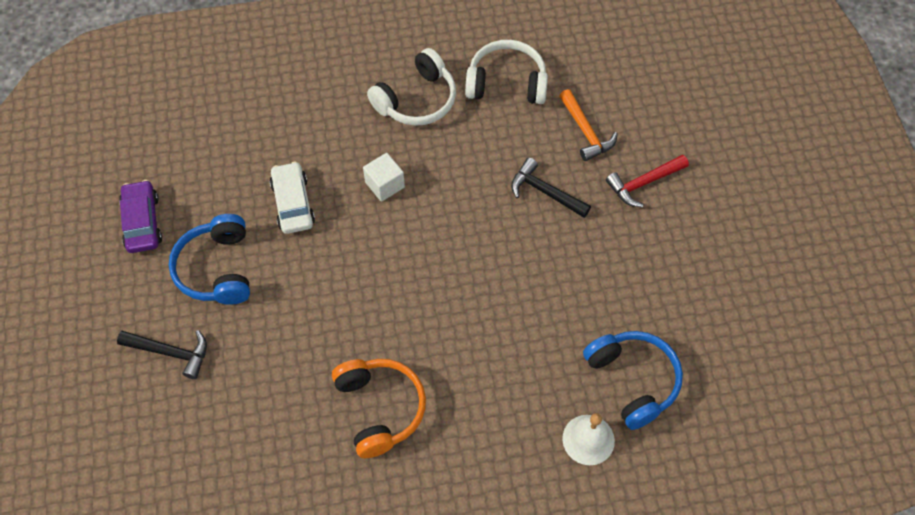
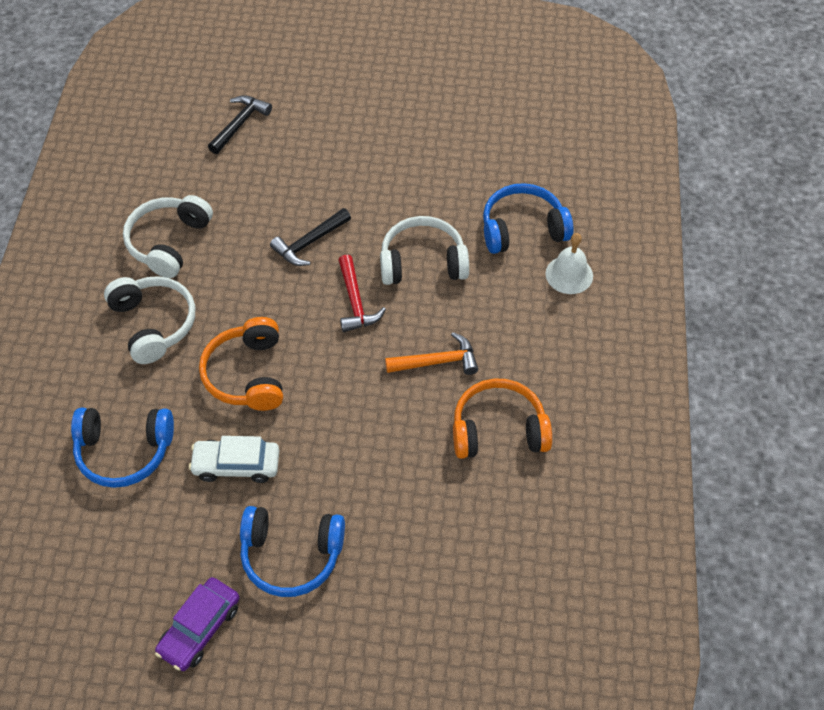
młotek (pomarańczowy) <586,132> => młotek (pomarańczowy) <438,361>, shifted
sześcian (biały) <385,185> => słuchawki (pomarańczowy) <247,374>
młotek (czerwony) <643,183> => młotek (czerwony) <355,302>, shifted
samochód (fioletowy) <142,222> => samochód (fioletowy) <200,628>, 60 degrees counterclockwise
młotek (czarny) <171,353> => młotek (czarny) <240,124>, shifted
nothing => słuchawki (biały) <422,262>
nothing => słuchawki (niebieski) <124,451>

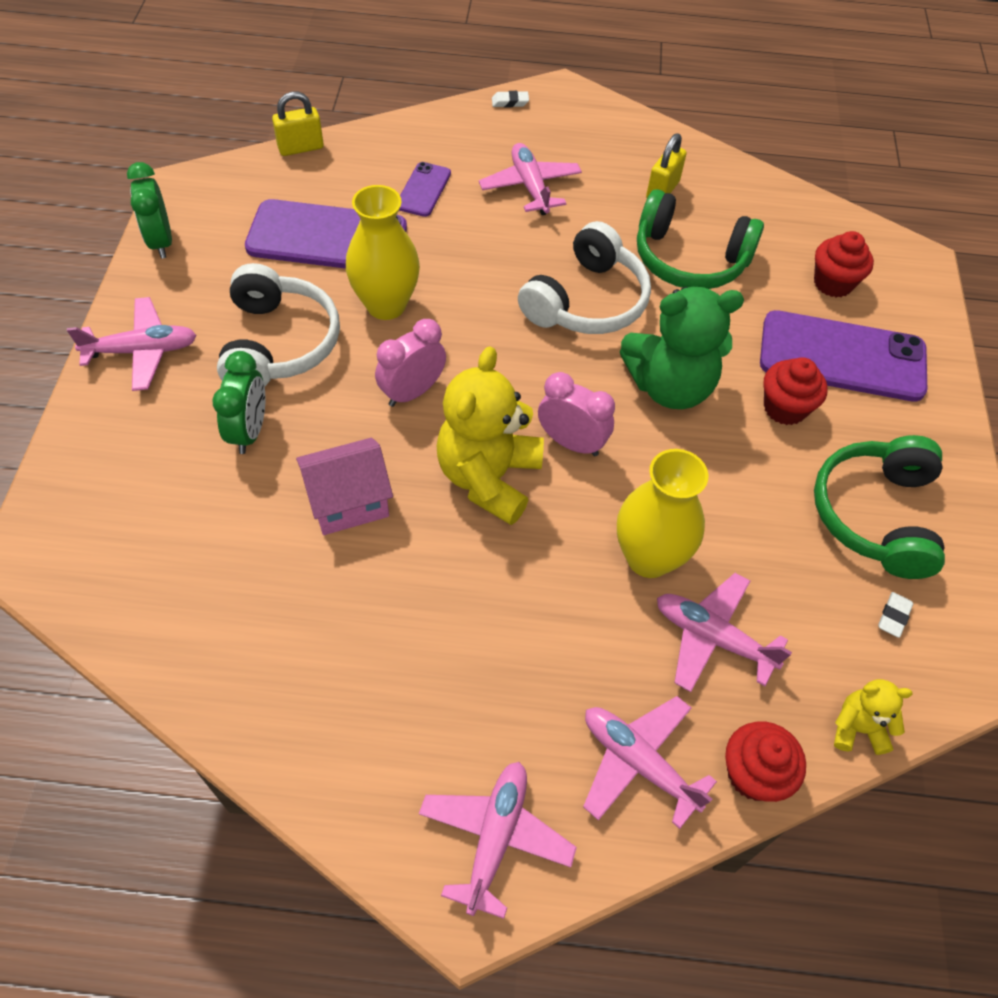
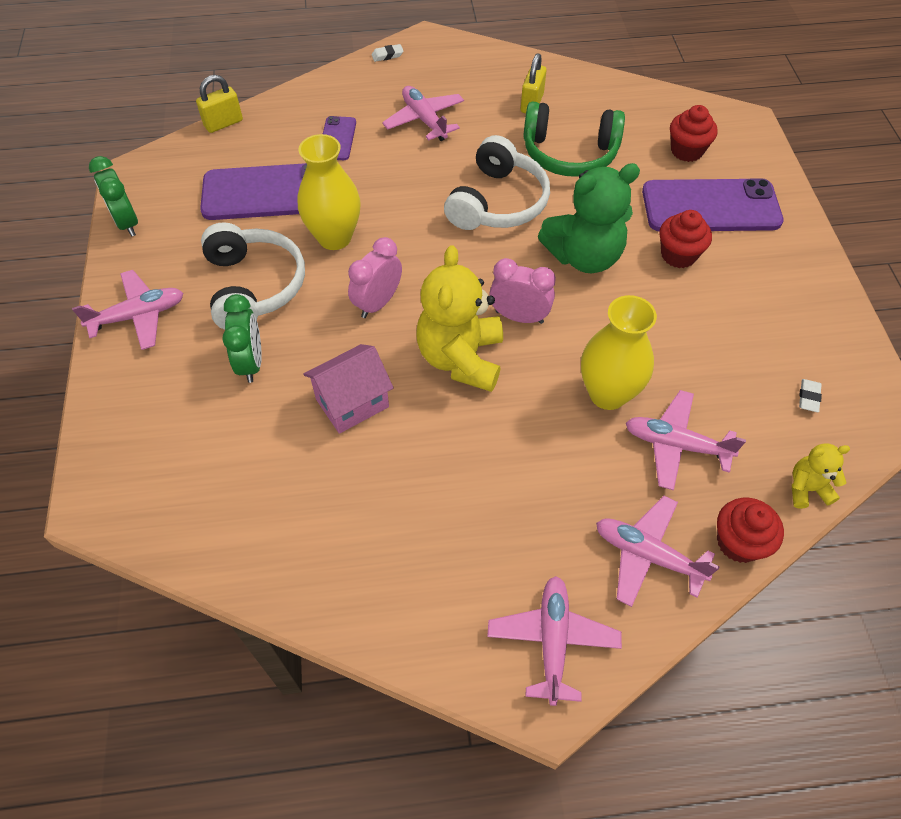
słuchawki (zielony) <875,515> => nothing

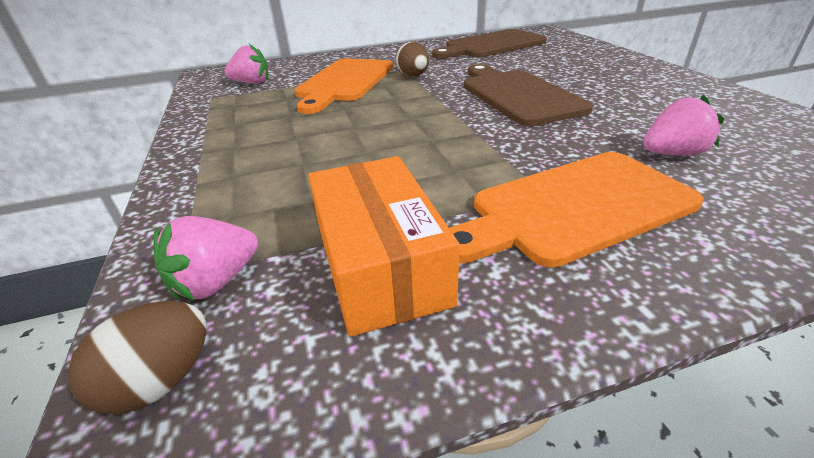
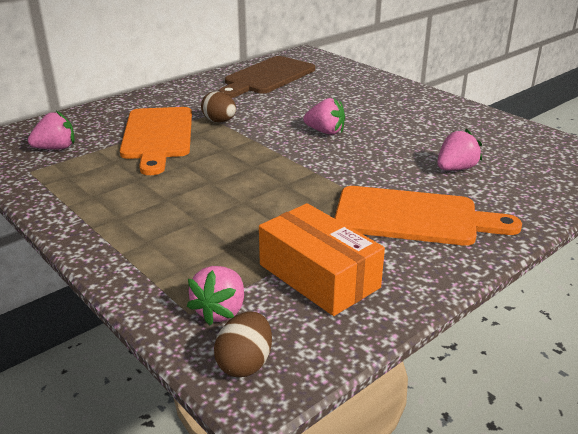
deska do krojenia (brązowy) <517,95> => truskawka (różowy) <325,132>
deska do krojenia (pomarańczowy) <574,207> => deska do krojenia (pomarańczowy) <413,217>, 120 degrees counterclockwise

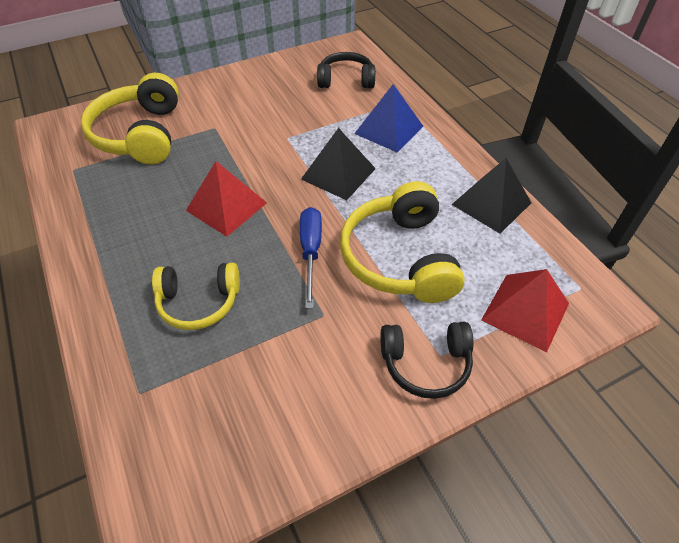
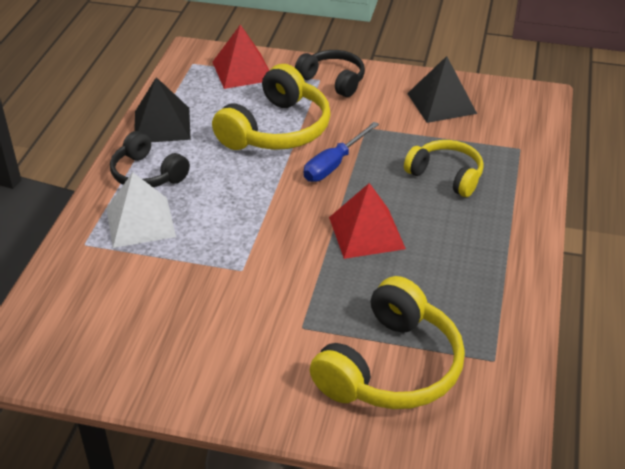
słuchawki (czarny) <346,80> => słuchawki (czarny) <147,174>, shifted
piramida (niebieski) <389,129> => piramida (biały) <140,222>
piramida (czarny) <338,173> => piramida (czarny) <441,103>, shifted

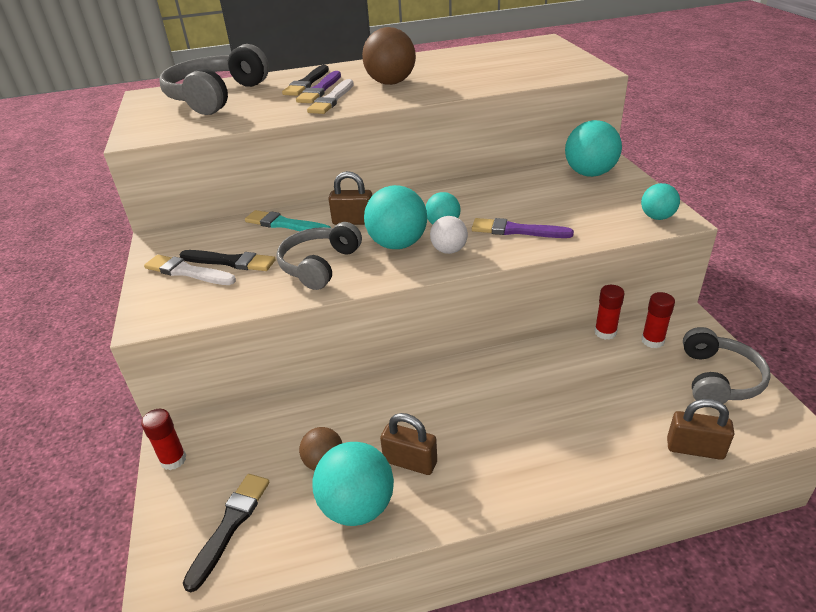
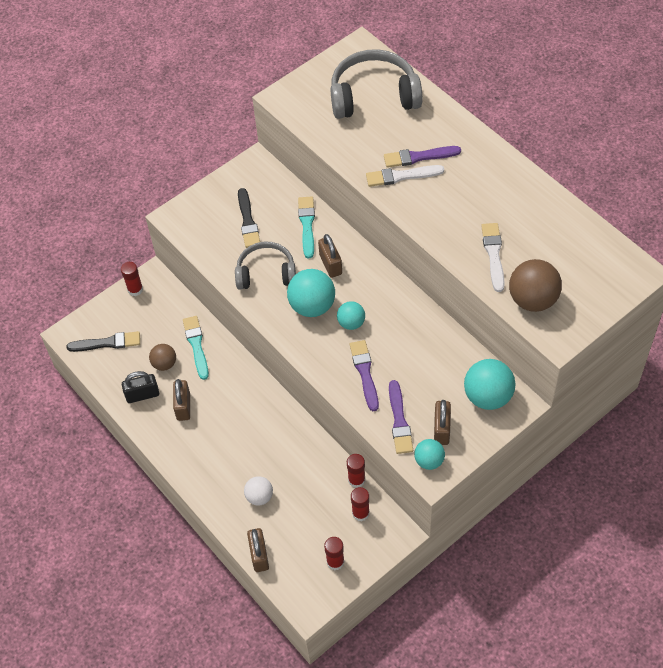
piłka (brązowy) <391,83> => piłka (brązowy) <533,300>, shifted
pędzel (czarny) <307,83> => nothing
piłka (biały) <449,250> => piłka (biały) <259,497>, shifted
pędzel (biały) <187,272> => pędzel (biały) <493,254>, shifted
słuchawki (szary) <718,379> => klej w sztyfcie (czerwony) <335,562>
piłka (turkusowy) <357,506> => kłódka (czarny) <142,395>
nothing => pędzel (turkusowy) <196,345>
nothing => pędzel (fioletowy) <399,420>
nothing => kłódka (brązowy) <441,429>

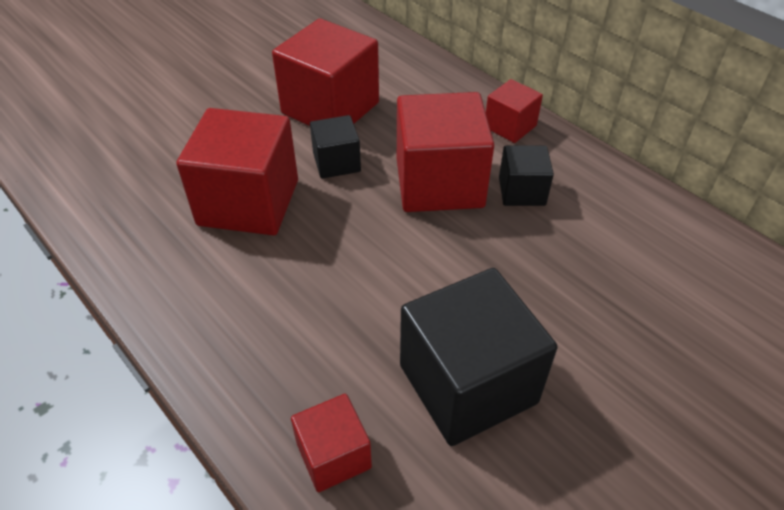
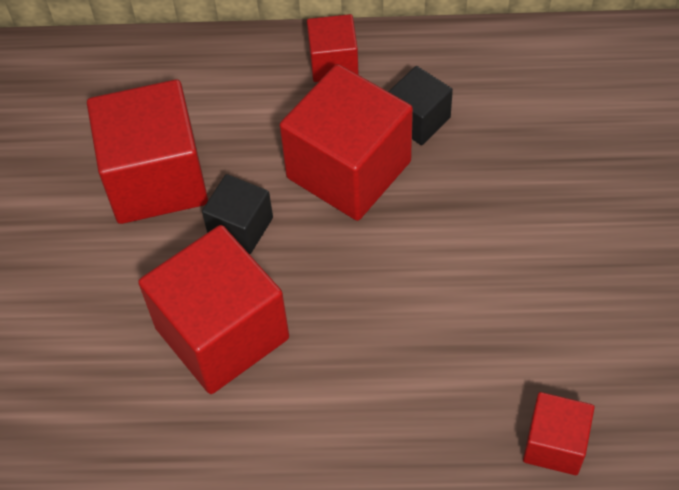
sześcian (czarny) <467,384> => nothing

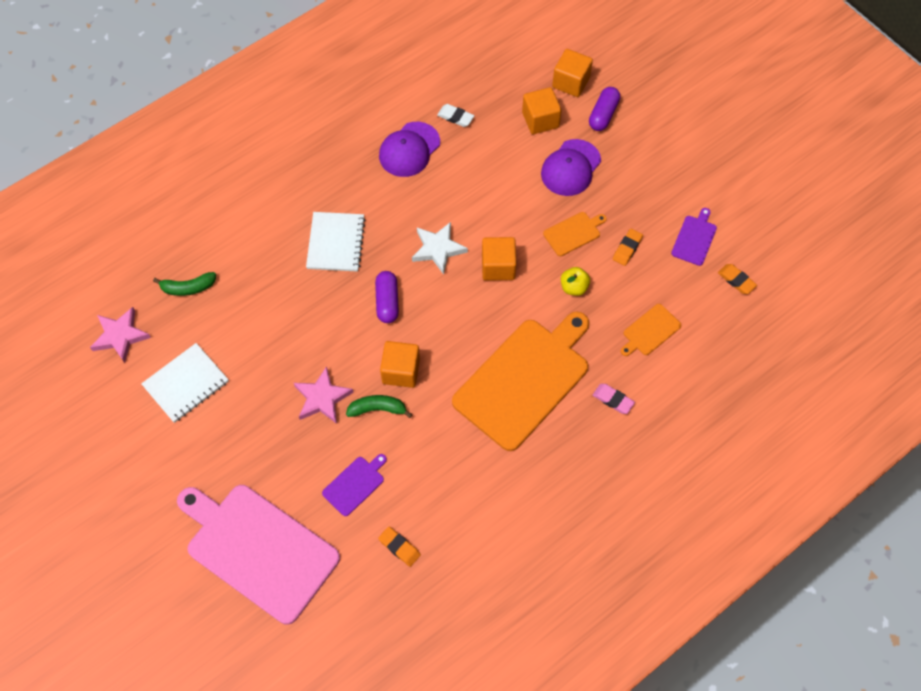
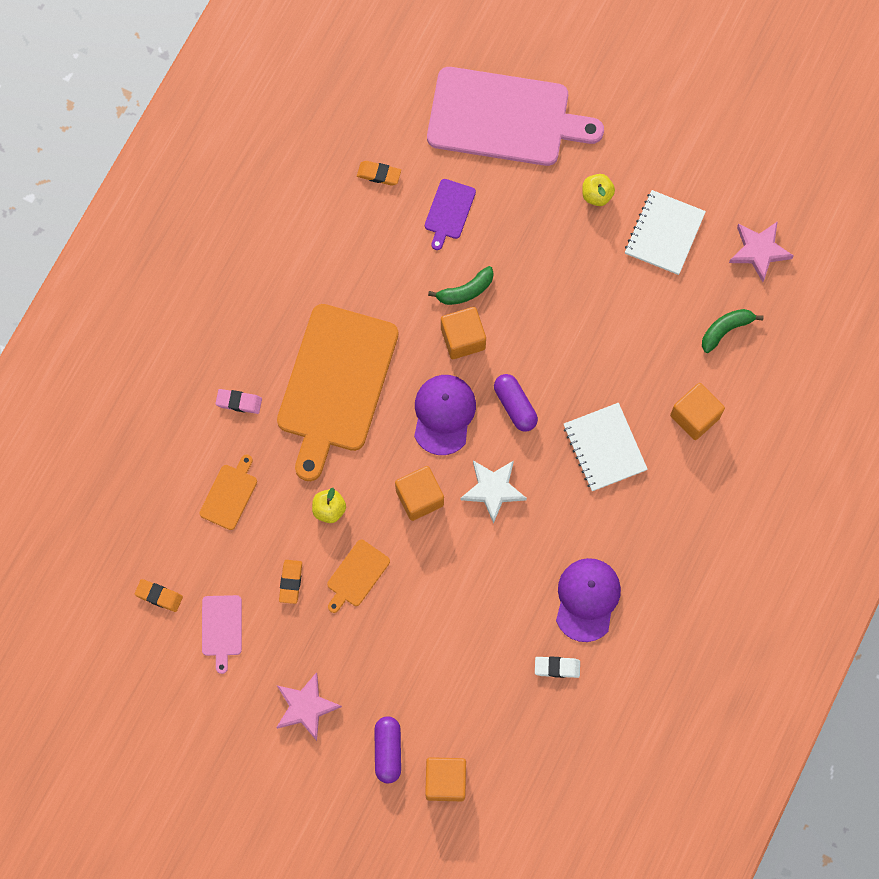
sześcian (pomarańczowy) <540,120> => sześcian (pomarańczowy) <695,416>, shifted
czapka (fioletowy) <570,168> => czapka (fioletowy) <443,414>, shifted
deska do krojenia (fioletowy) <694,238> => deska do krojenia (różowy) <222,628>
gwiazda (różowy) <322,398> => gwiazda (różowy) <306,707>, shifted
nothing => jabłko (żółty) <597,195>

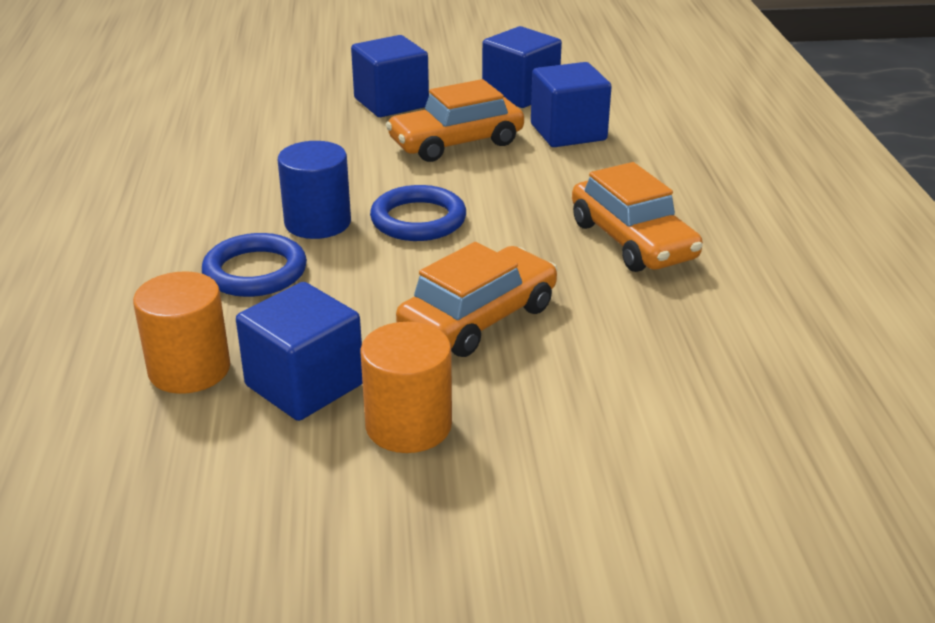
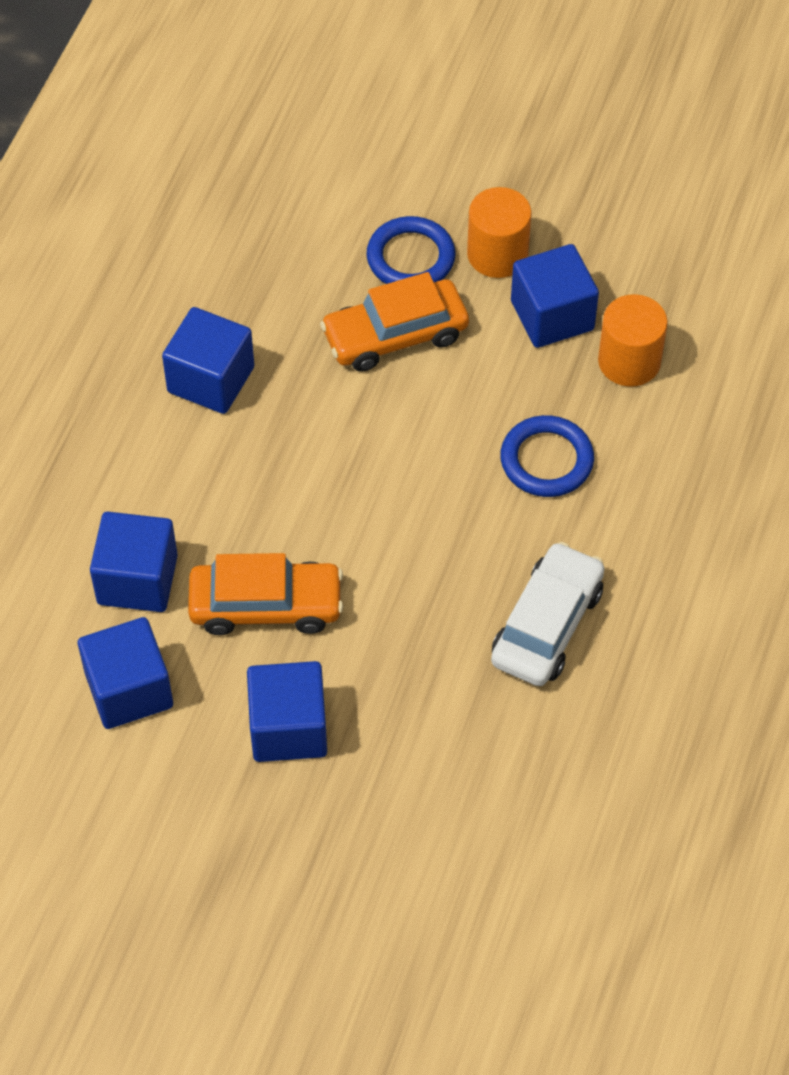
walec (niebieski) <317,223> => nothing
samochód (pomarańczowy) <632,241> => sześcian (niebieski) <211,380>
pierścień (niebieski) <418,220> => pierścień (niebieski) <410,258>, shifted
nothing => samochód (biały) <547,625>

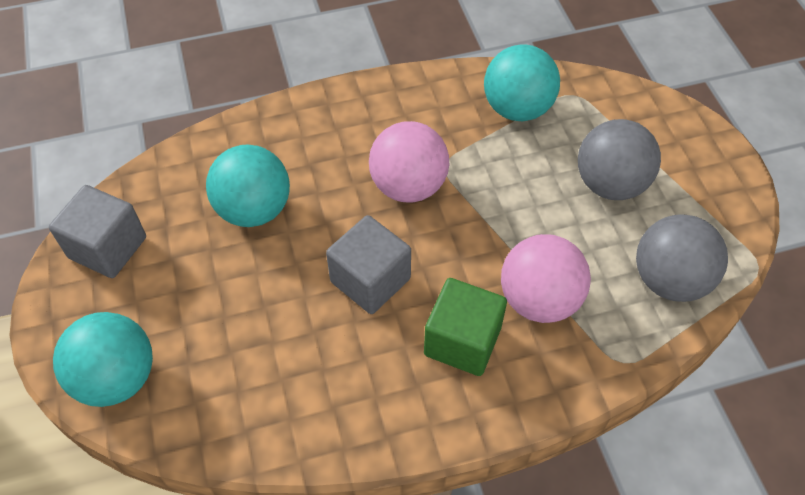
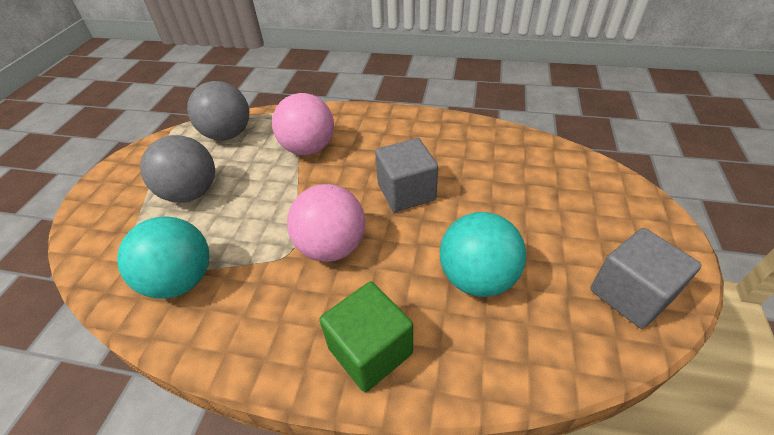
sześcian (zielony) <462,341> => sześcian (zielony) <370,350>, shifted
piłka (turkusowy) <117,378> => nothing

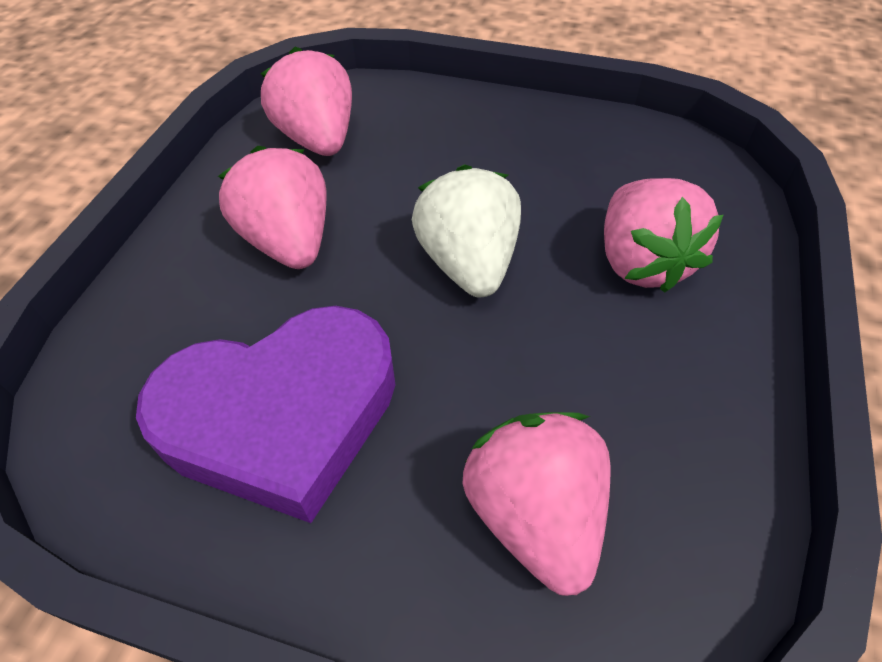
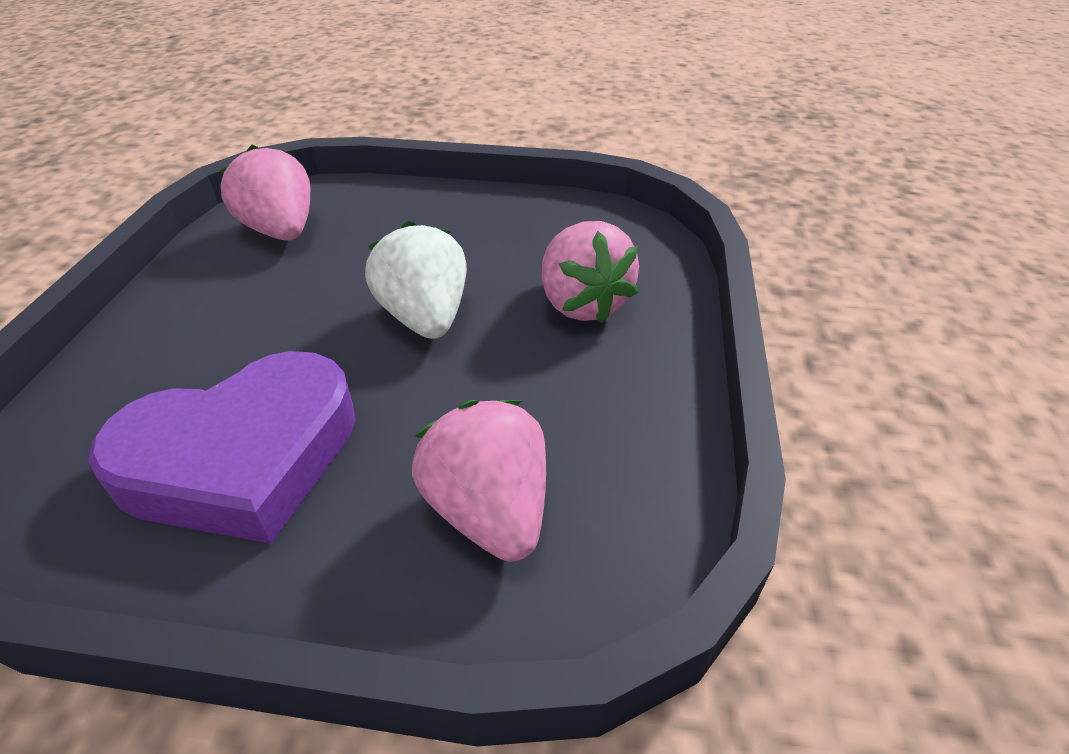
truskawka (różowy) <289,241> => nothing

